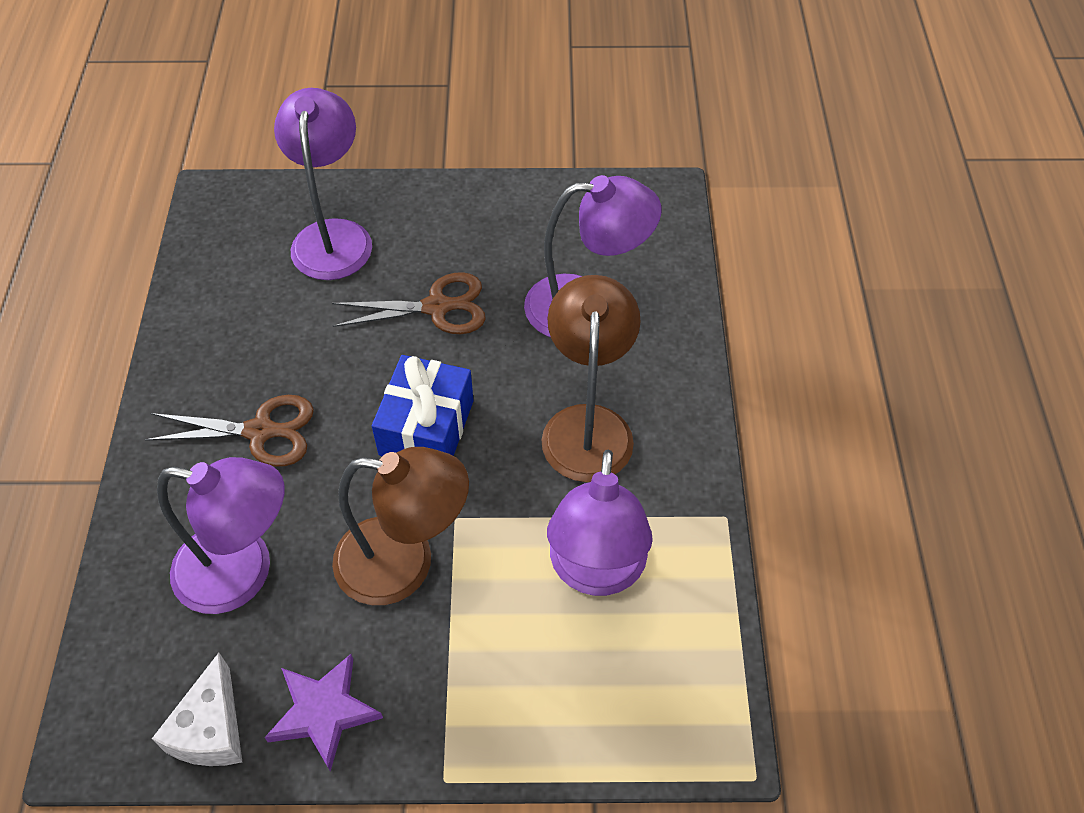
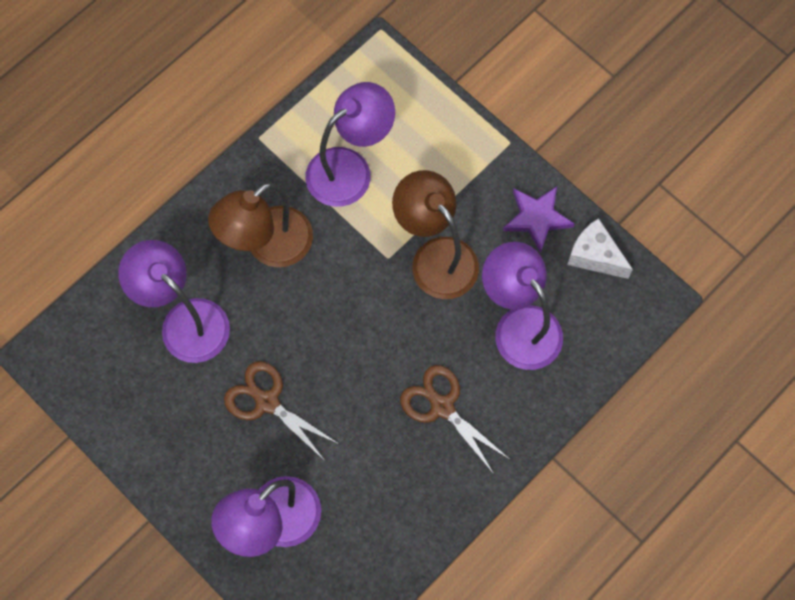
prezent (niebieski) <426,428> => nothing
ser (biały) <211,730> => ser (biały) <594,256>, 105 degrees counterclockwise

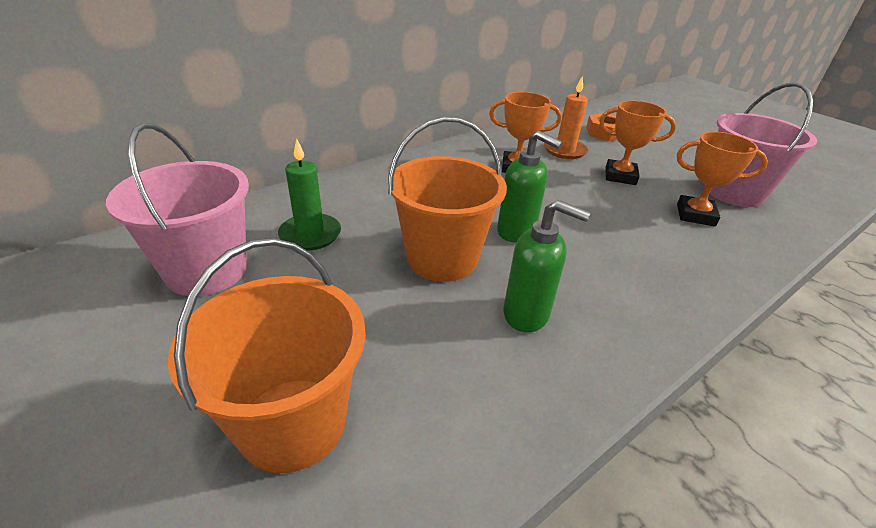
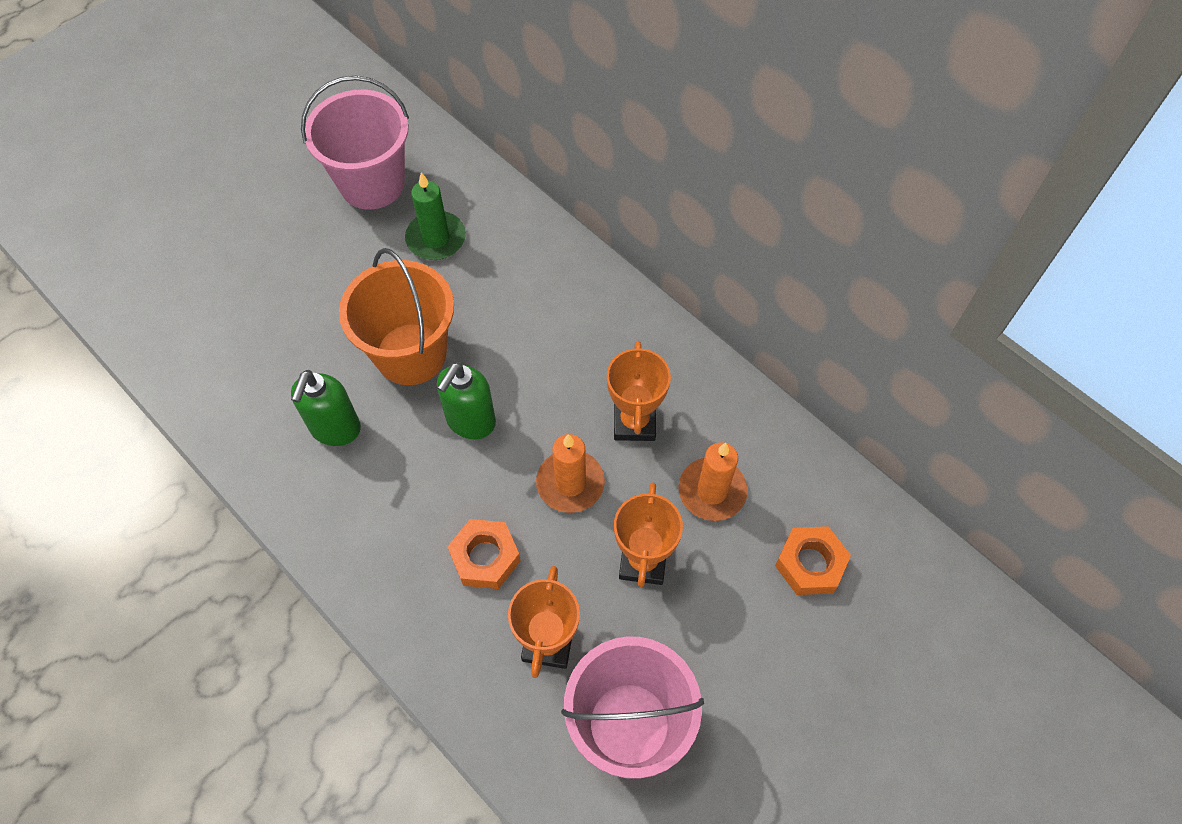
wiadro (pomarańczowy) <293,423> => nothing
nothing => świeca (pomarańczowy) <570,483>
nothing => nakrętka (pomarańczowy) <485,557>

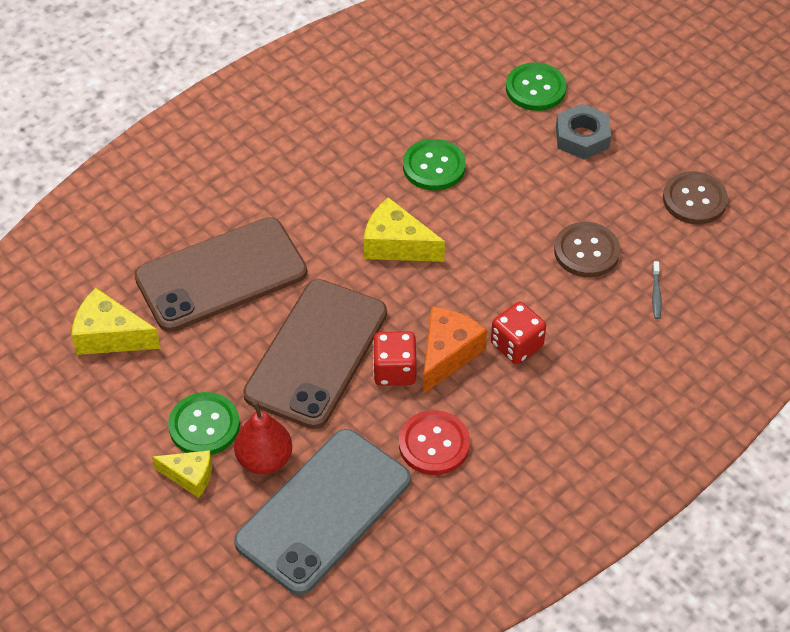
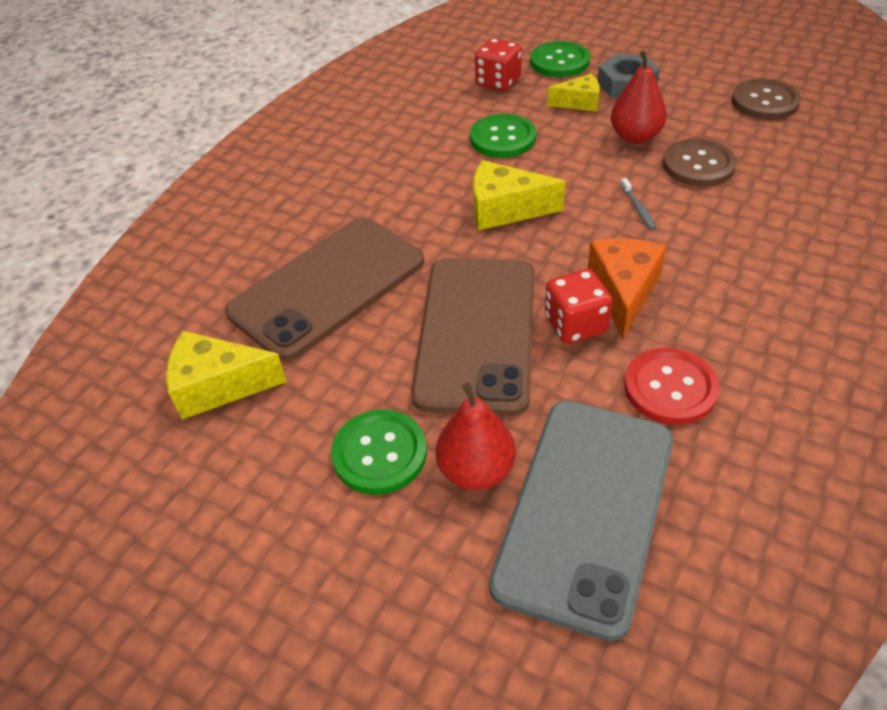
szczoteczka do zębów (szary) <656,294> => szczoteczka do zębów (szary) <638,208>, shifted
kostka do gry (czerwony) <516,345> => kostka do gry (czerwony) <498,82>, shifted
ser (żółty) <190,476> => ser (żółty) <579,103>, shifted
nothing => gruszka (czerwony) <635,136>

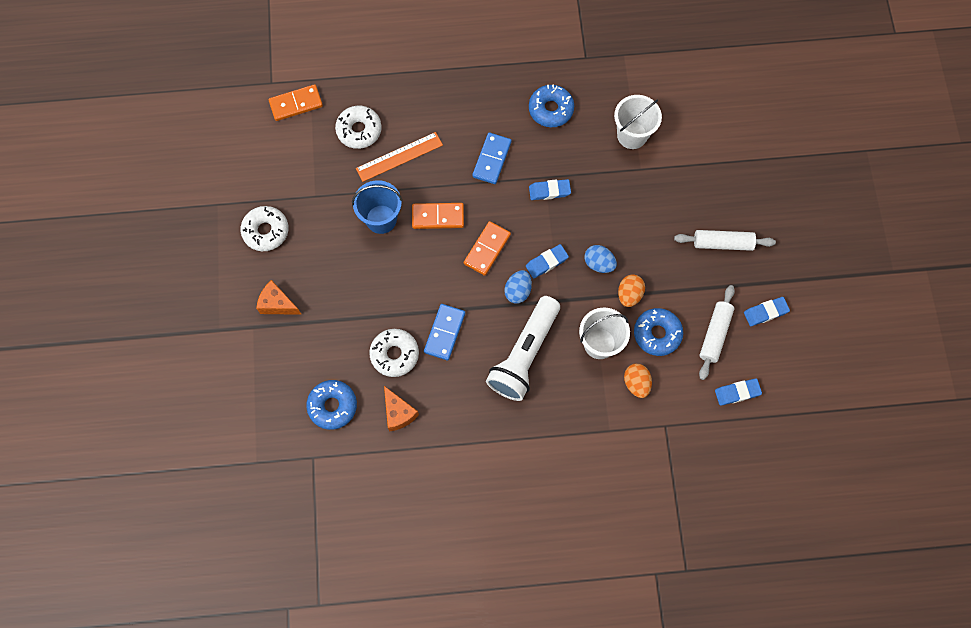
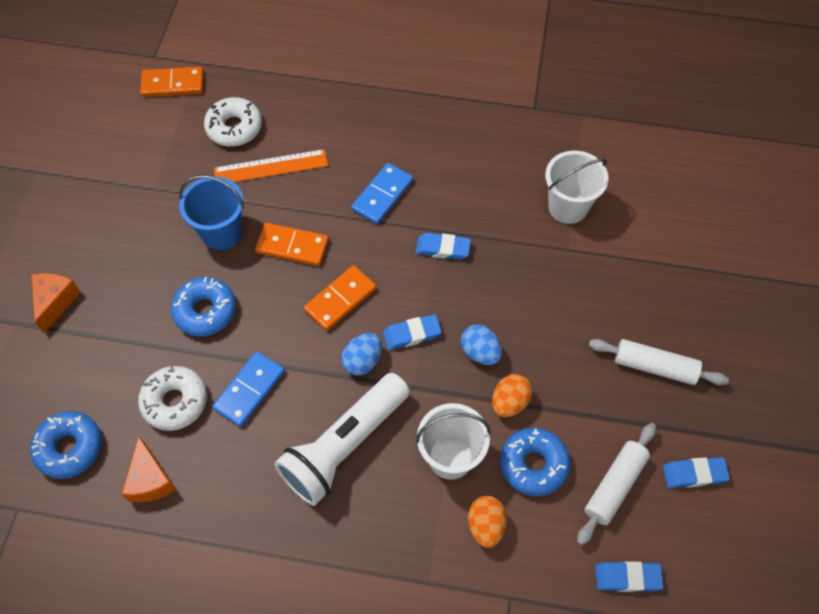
donut (niebieski) <551,109> => donut (niebieski) <205,311>, shifted
donut (biały) <266,231> => nothing
ser (pomarańczowy) <277,304> => ser (pomarańczowy) <55,302>, 60 degrees clockwise

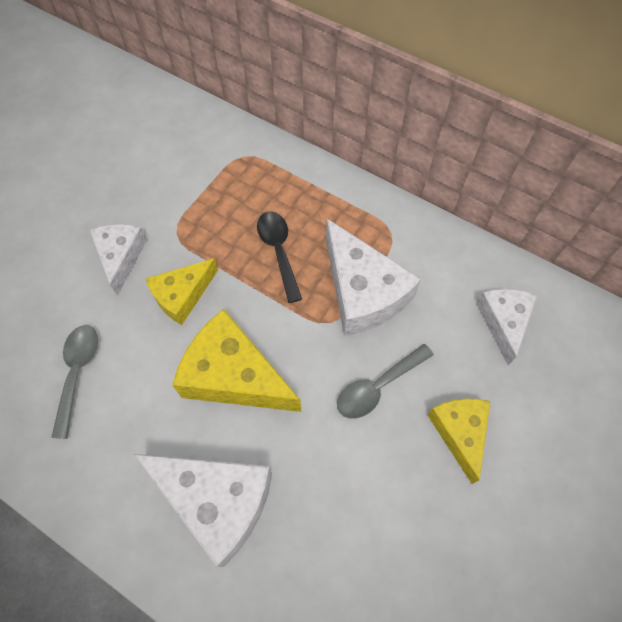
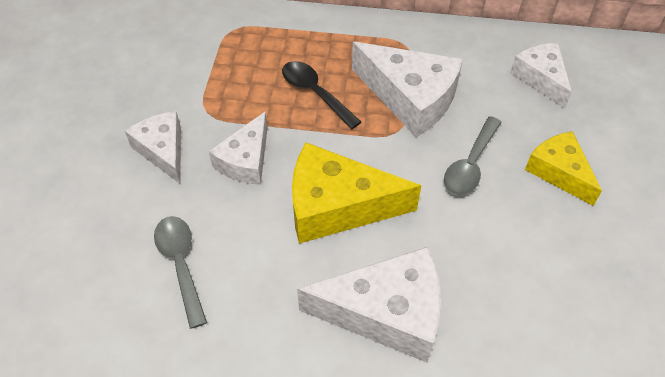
ser (żółty) <182,295> => ser (biały) <246,160>

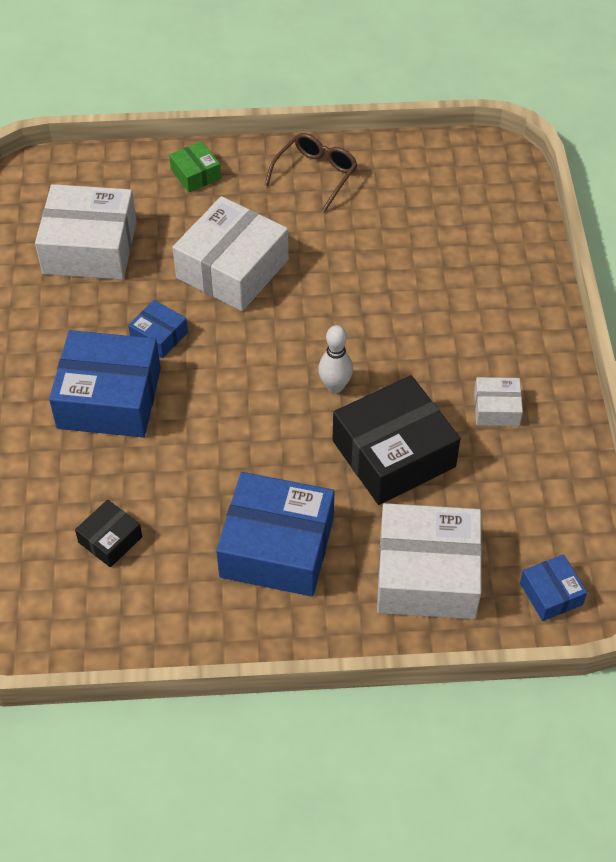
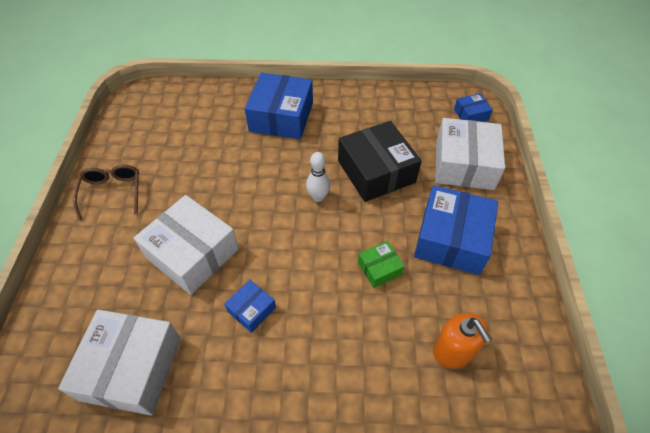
okulary (brązowy) <315,175> => okulary (brązowy) <112,193>, 45 degrees clockwise
pudełko (zielony) <196,174> => pudełko (zielony) <379,268>, shifted
pudełko (niebieski) <109,398> => pudełko (niebieski) <281,117>, shifted
pudełko (biały) <496,408> => nothing
pudełko (czarny) <110,539> => dozownik mydła (pomarańczowy) <453,350>

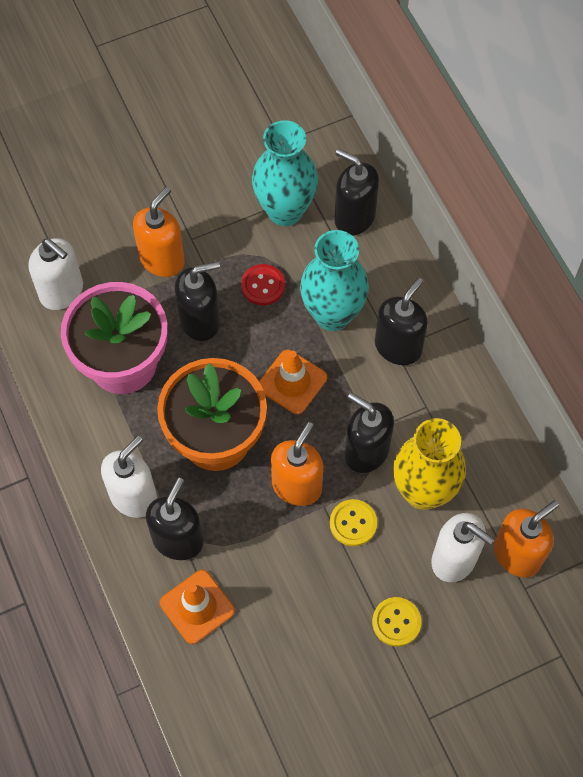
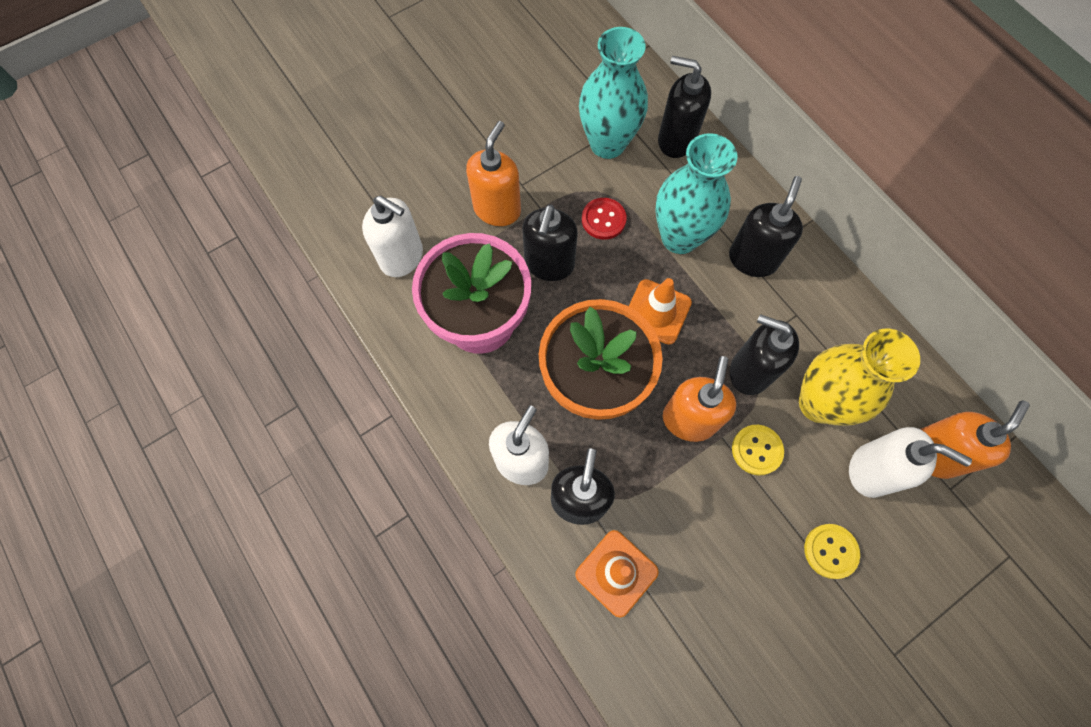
dozownik mydła (czarny) <200,320> => dozownik mydła (czarny) <549,264>, 135 degrees clockwise

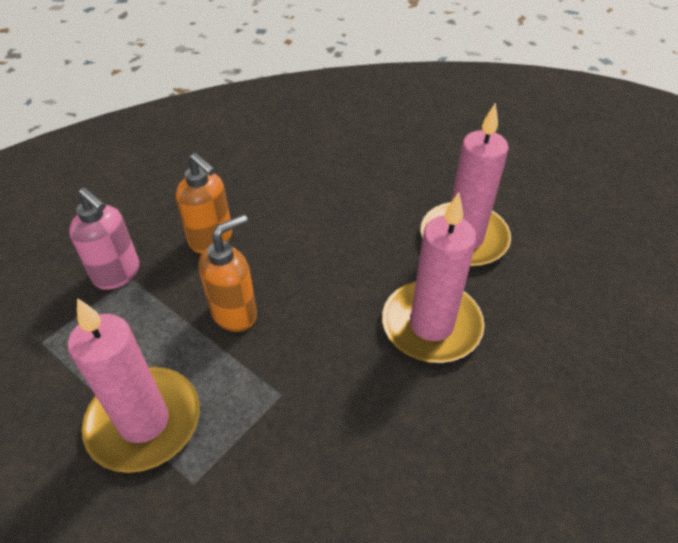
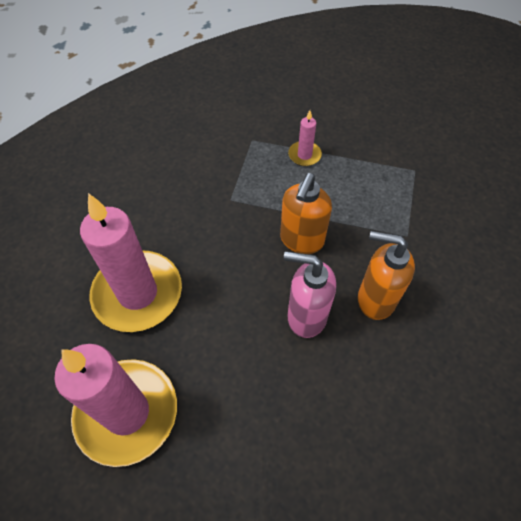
dozownik mydła (różowy) <117,274> => dozownik mydła (różowy) <306,316>, shifted
świeca (różowy) <144,421> => świeca (różowy) <304,155>, x0.44

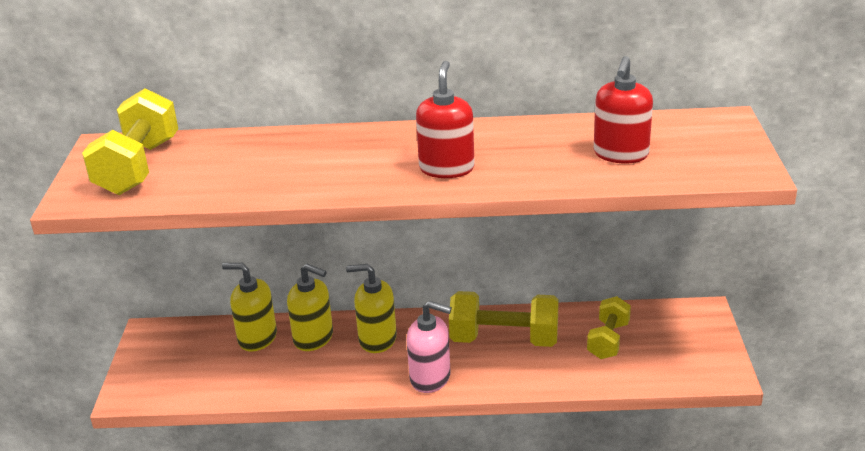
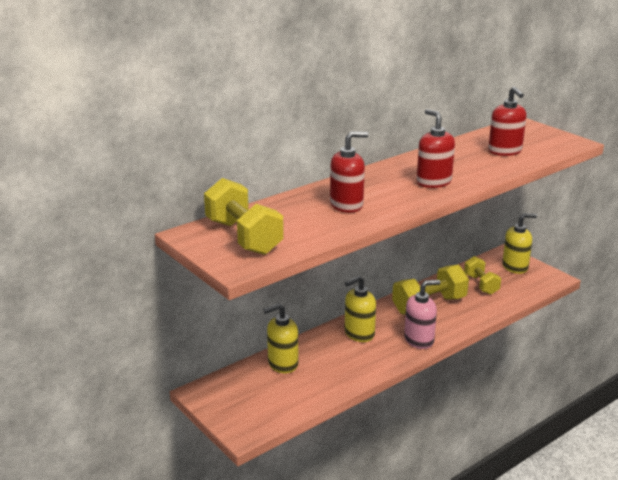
dozownik mydła (żółty) <313,338> => dozownik mydła (żółty) <515,267>, shifted
nothing => dozownik mydła (czerwony) <347,205>

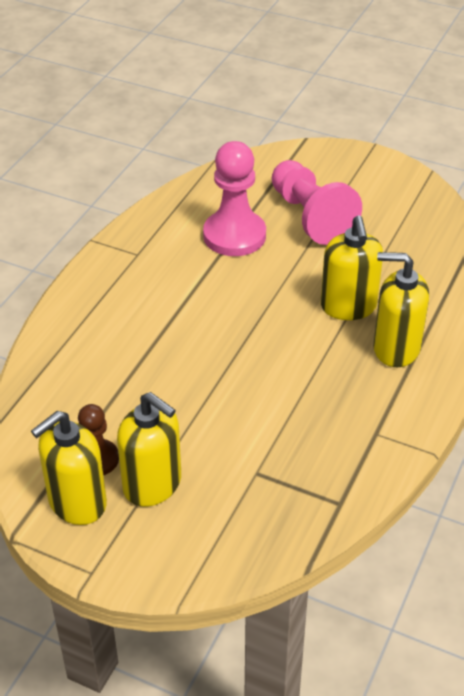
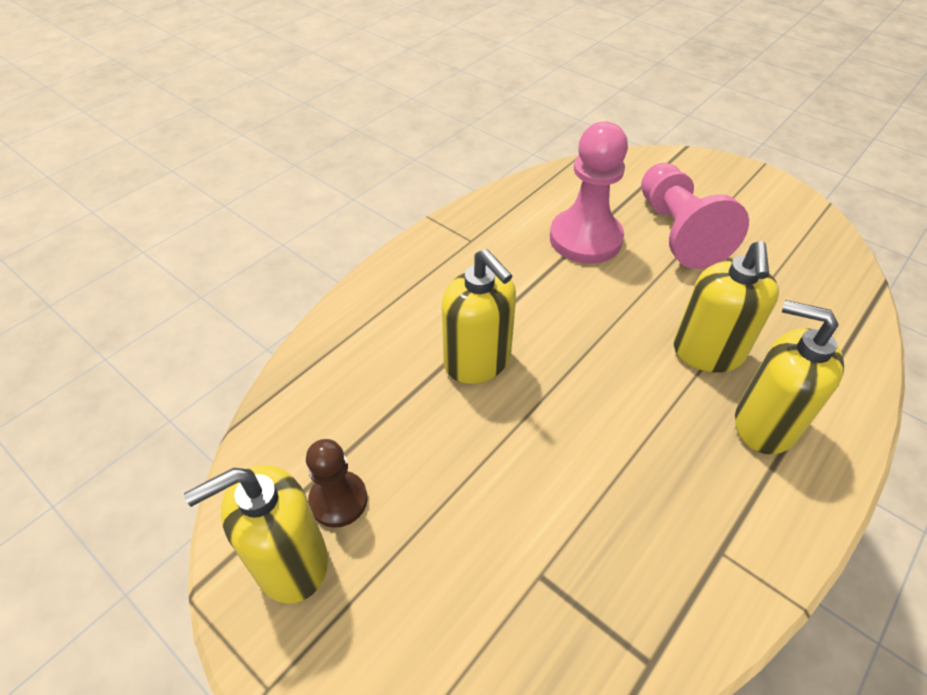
dozownik mydła (żółty) <153,484> => dozownik mydła (żółty) <477,361>, shifted

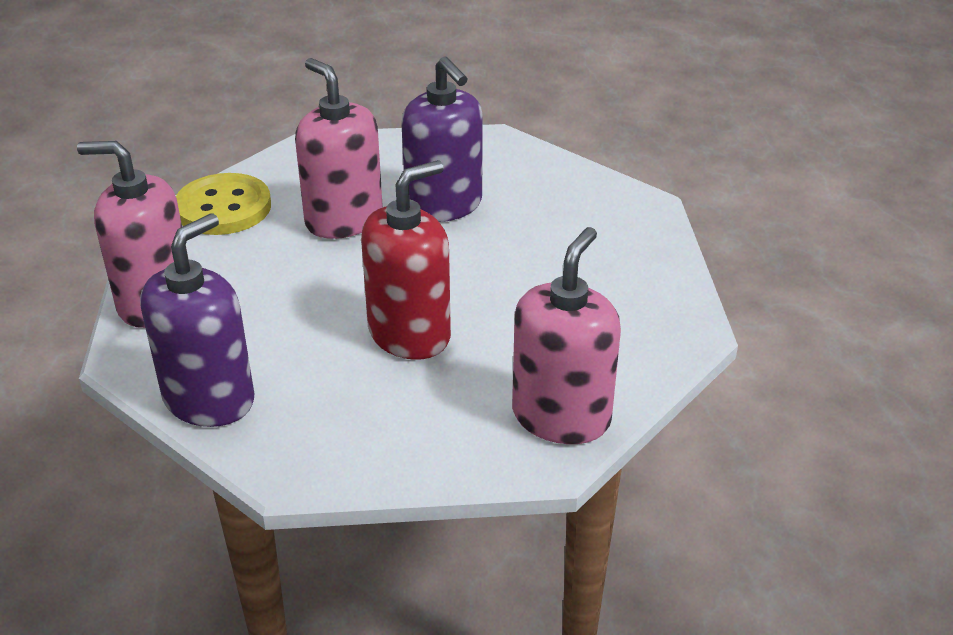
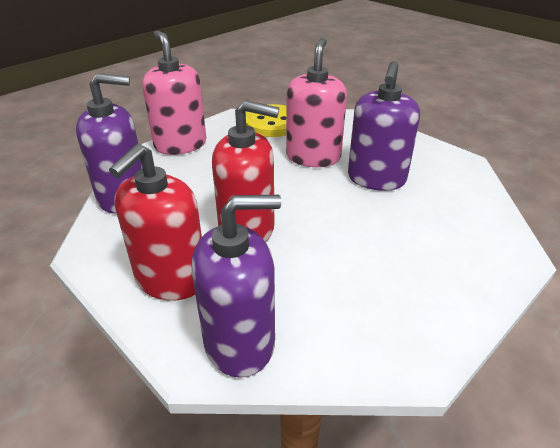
dozownik mydła (różowy) <561,416> => dozownik mydła (fioletowy) <240,342>
nothing => dozownik mydła (czerwony) <171,279>

